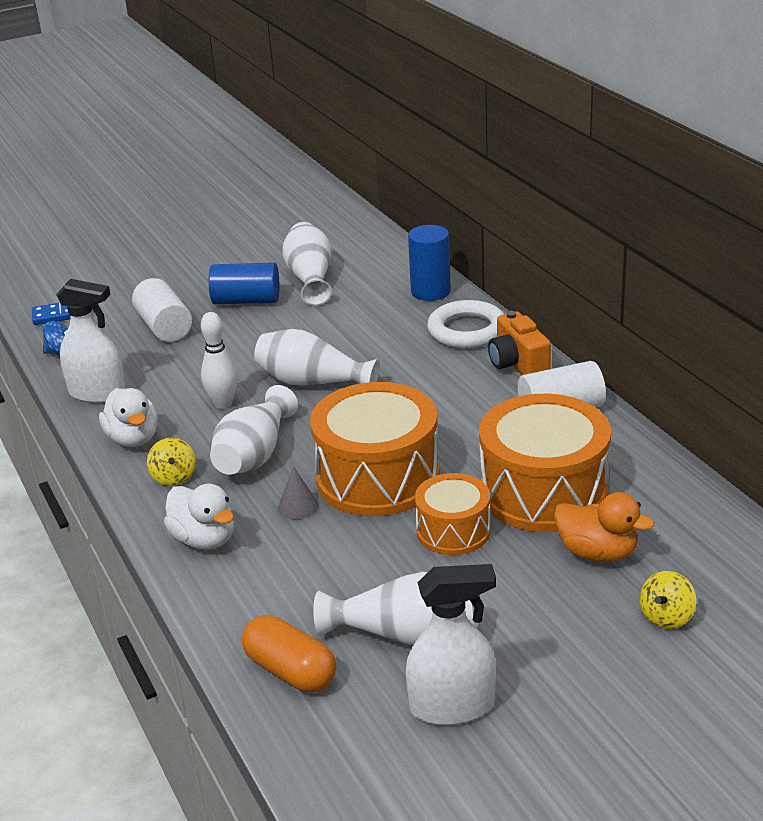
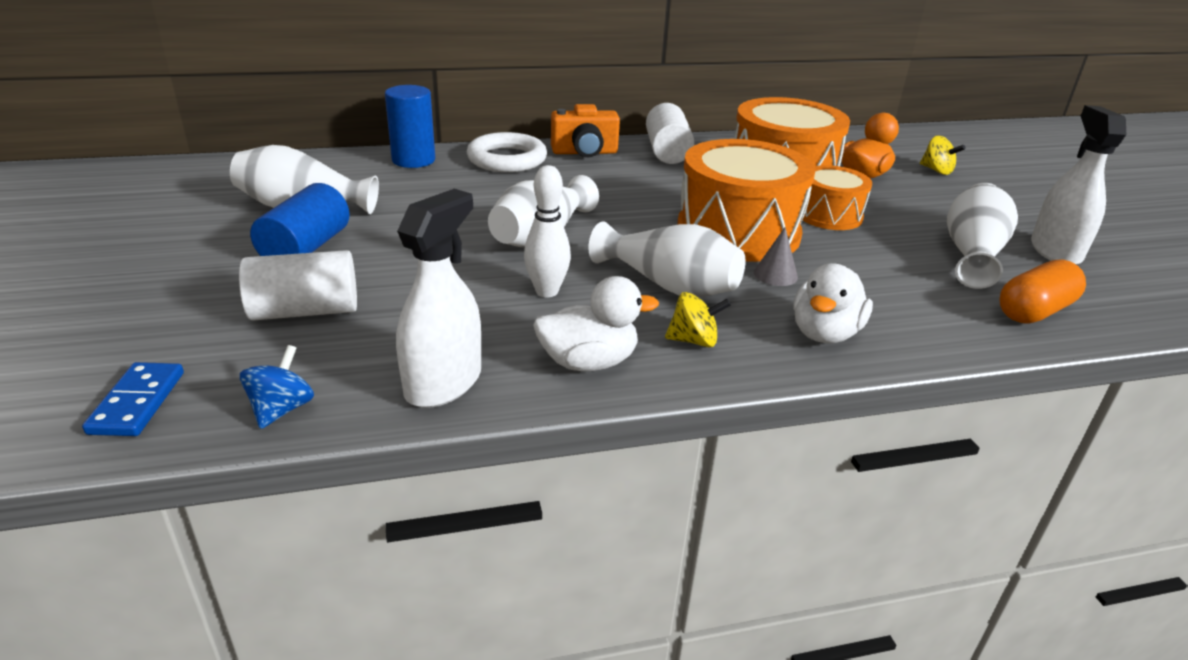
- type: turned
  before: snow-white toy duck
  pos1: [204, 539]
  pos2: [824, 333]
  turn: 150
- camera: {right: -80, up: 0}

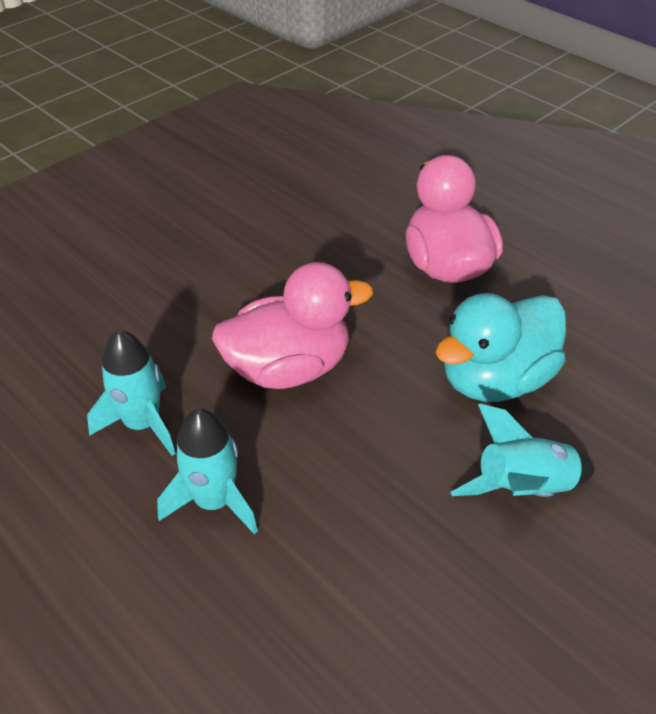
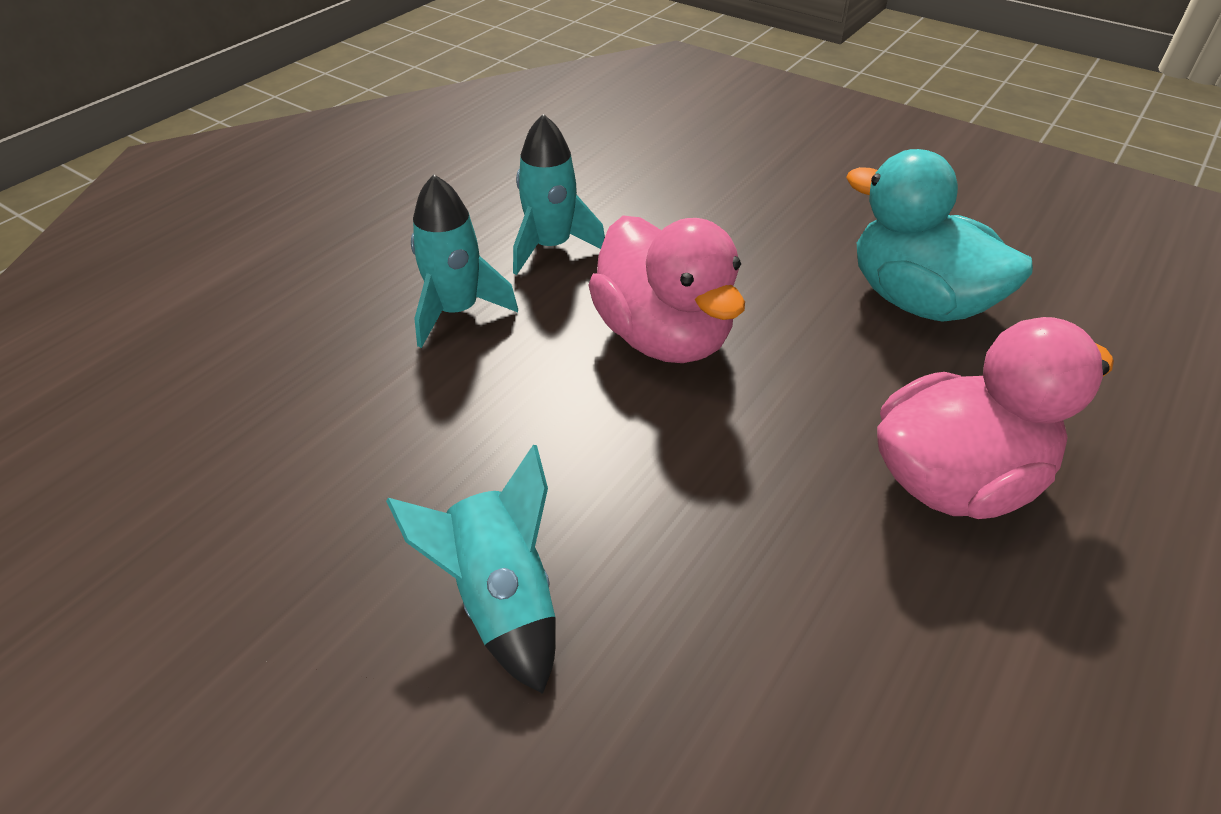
- type: moved
  before: turquoise toy duck
  pos1: [495, 380]
  pos2: [917, 301]
- camera: {right: 80, up: 0}

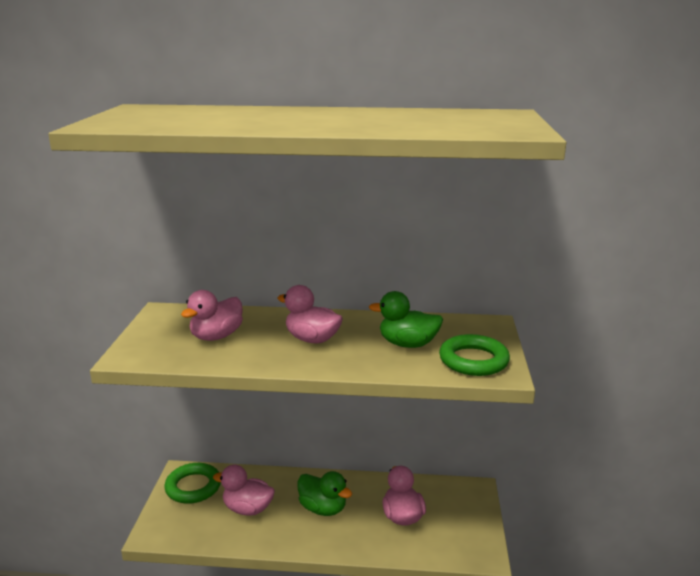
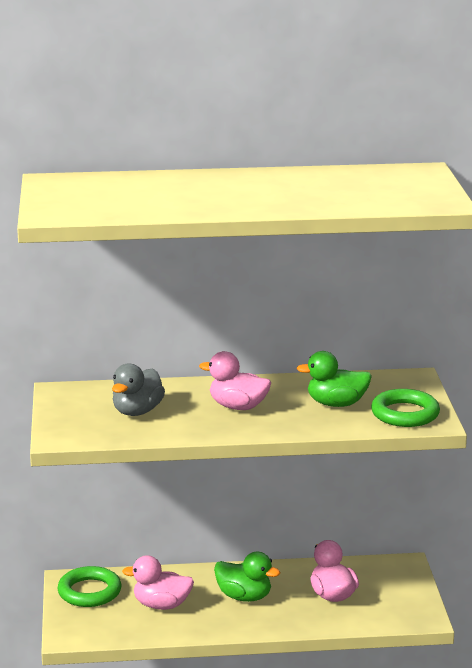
- type: recoloured
  before: pink toy duck
  after: ash-grey toy duck
  pos1: [216, 336]
  pos2: [137, 411]
- camera: {right: -10, up: 0}

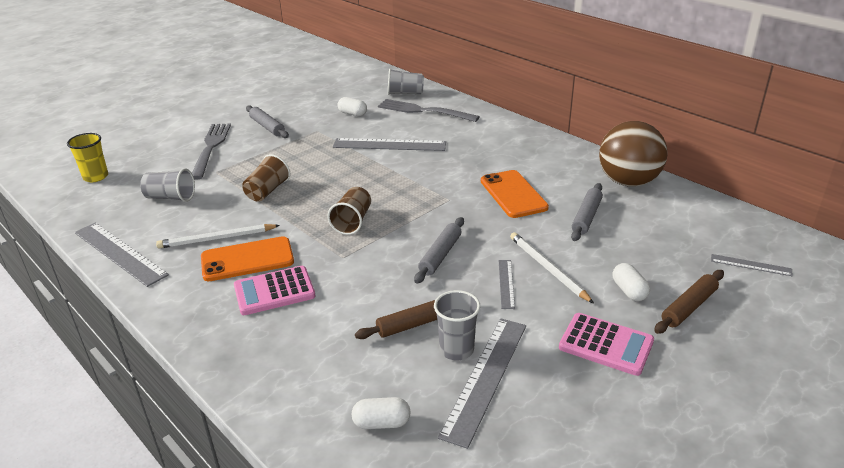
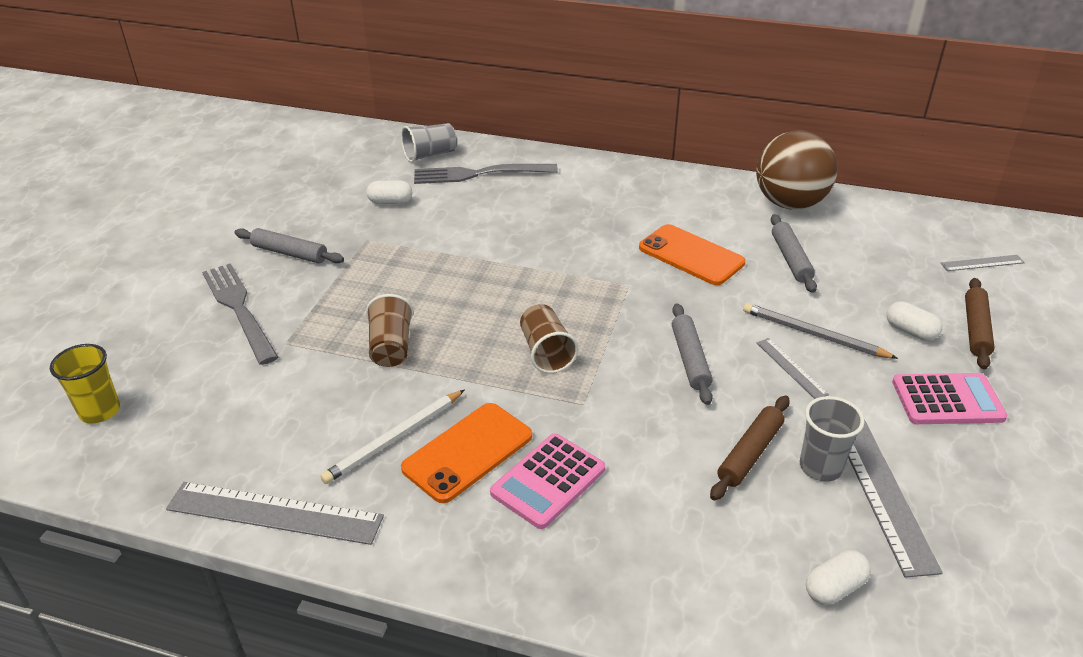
- type: removed
  before: ash-grey straightedge
  pos1: [389, 145]
- type: removed
  before: ash-grey beaker
  pos1: [170, 197]
- type: recoloured
  before: snow-white pencil
  after: ash-grey pencil
  pos1: [548, 269]
  pos2: [814, 334]
- camera: {right: -30, up: 5}

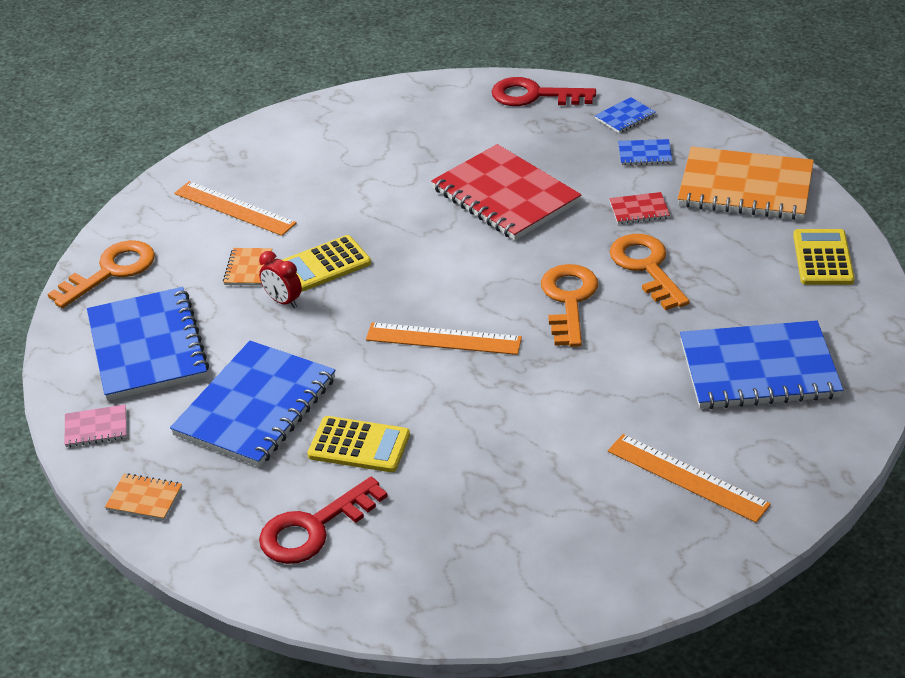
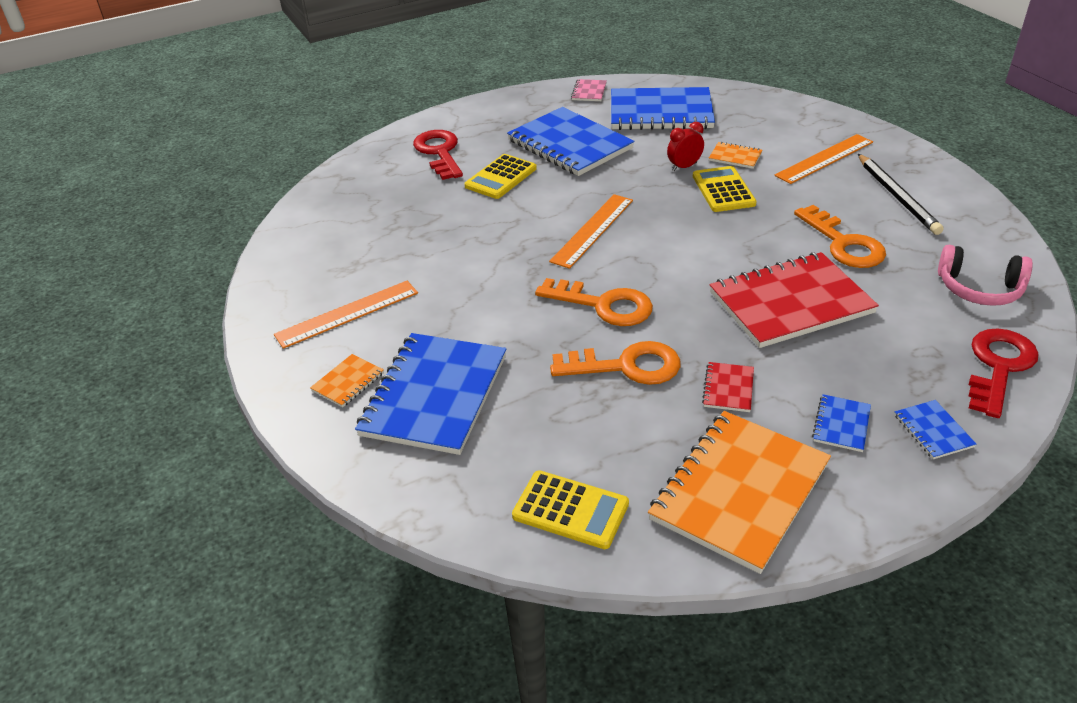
- type: moved
  before: orange latchkey
  pos1: [111, 271]
  pos2: [843, 243]
- type: moved
  before: orange exercise book
  pos1: [144, 499]
  pos2: [348, 382]
- type: added
  after: ebony pencil
  pos2: [897, 196]
- type: added
  after: pink headset
  pos2: [979, 289]
- camera: {right: 110, up: 0}

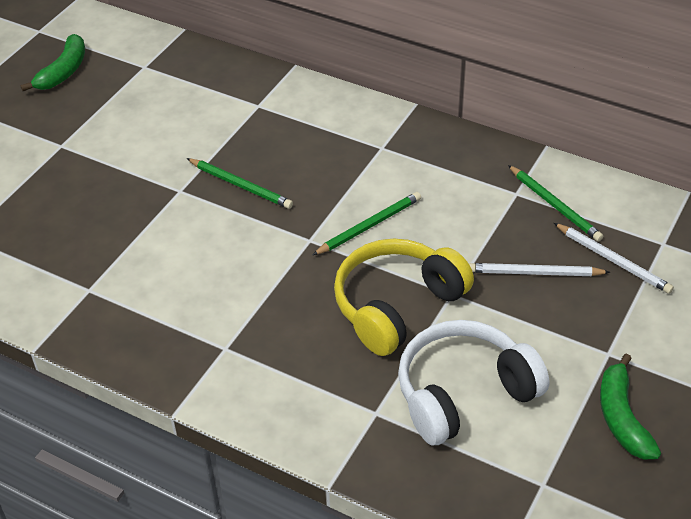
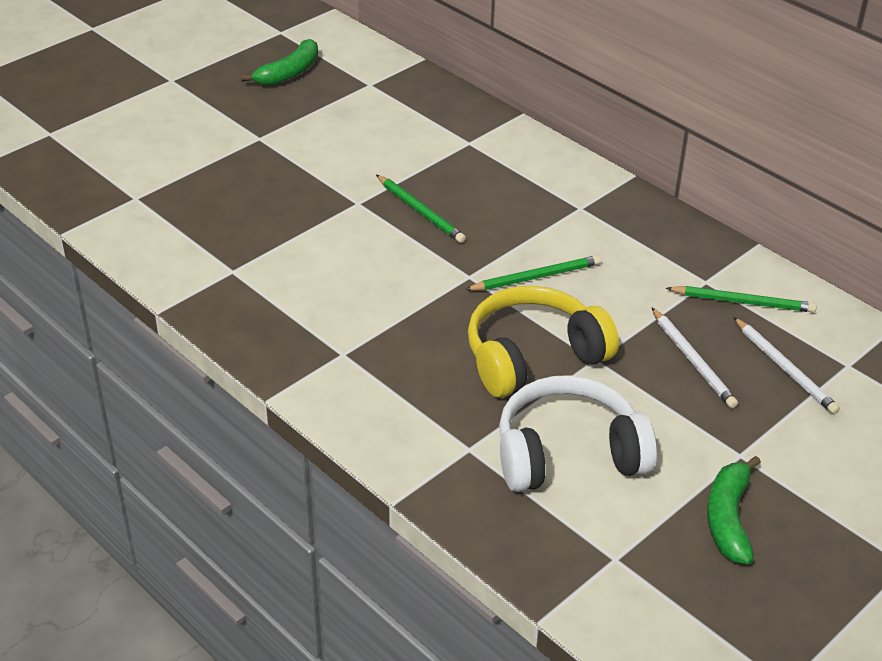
- type: turned
  before: green pencil
  pos1: [554, 205]
  pos2: [743, 302]
  turn: -60
- type: turned
  before: snow-white pencil
  pos1: [534, 273]
  pos2: [693, 360]
  turn: -135
- camera: {right: 15, up: -5}

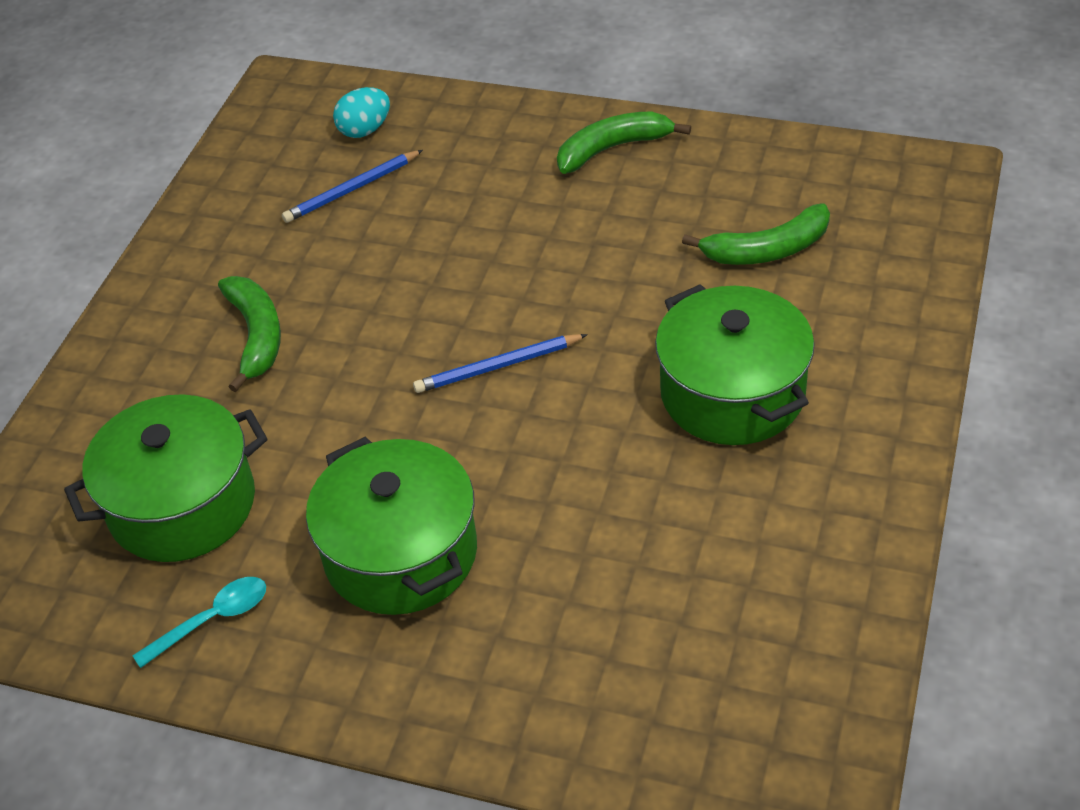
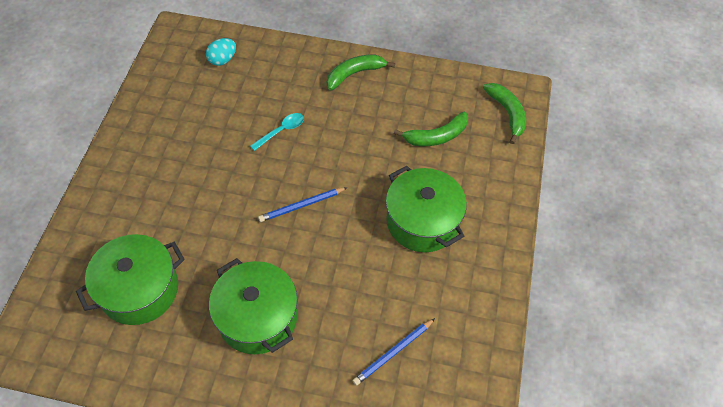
- type: moved
  before: cobalt pencil
  pos1: [352, 190]
  pos2: [393, 353]
- type: moved
  before: green banana
  pos1: [256, 336]
  pos2: [507, 113]
- type: moved
  before: turquoise spoon
  pos1: [212, 620]
  pos2: [281, 131]
- camera: {right: -10, up: 10}

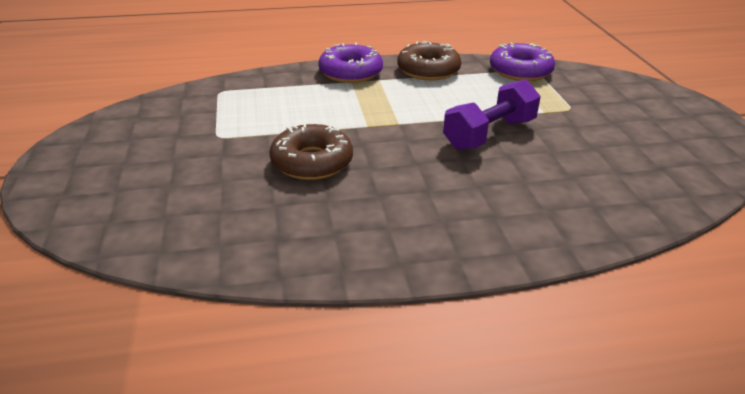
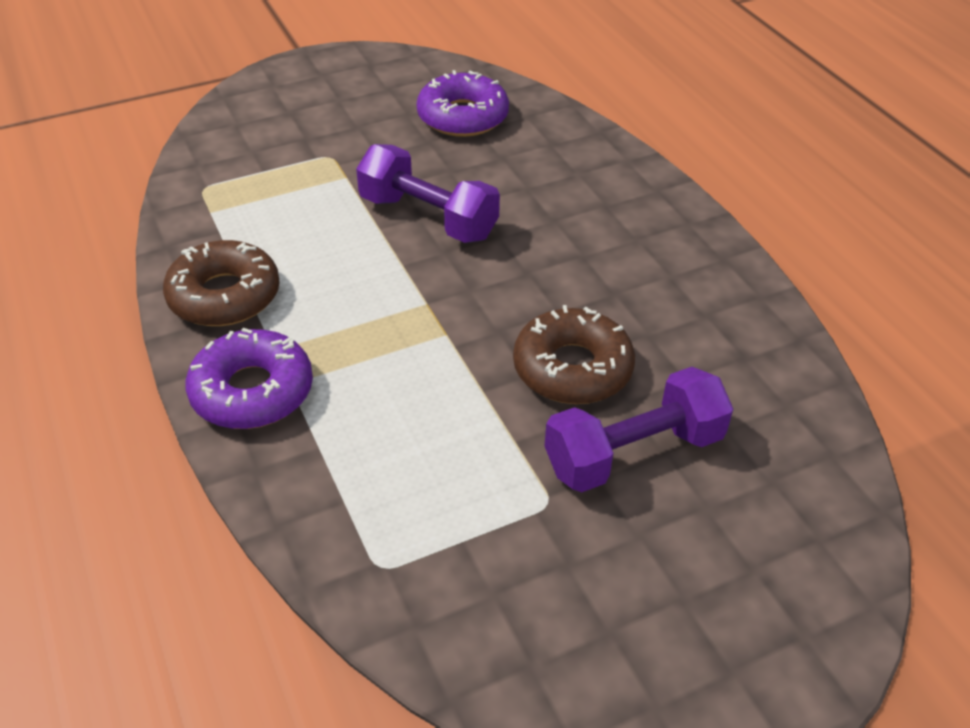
- type: moved
  before: violet donut
  pos1: [520, 71]
  pos2: [462, 117]
- type: added
  after: violet hand weight
  pos2: [633, 453]
- camera: {right: -105, up: 10}

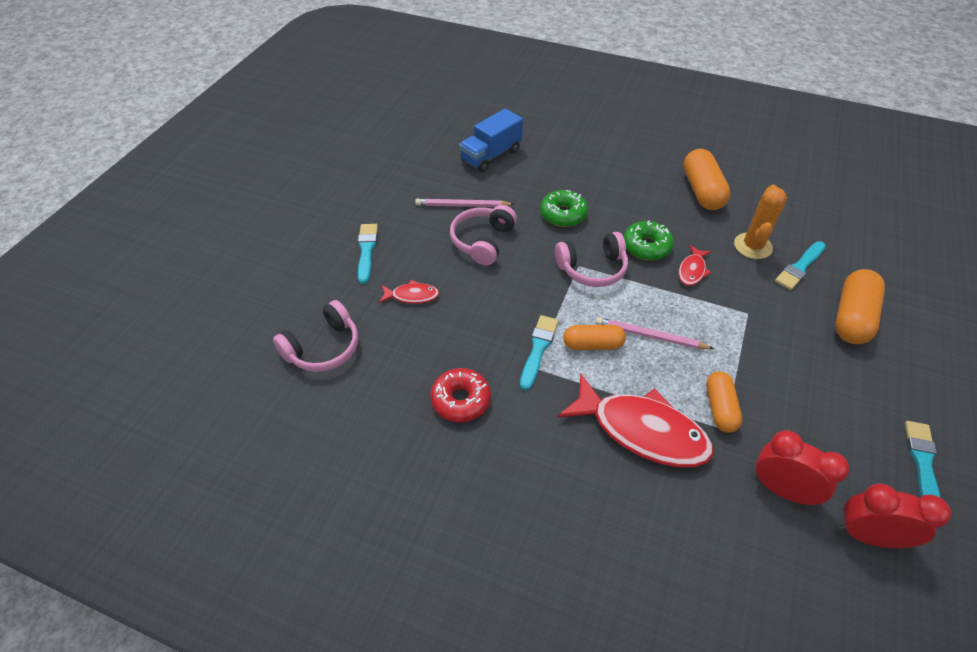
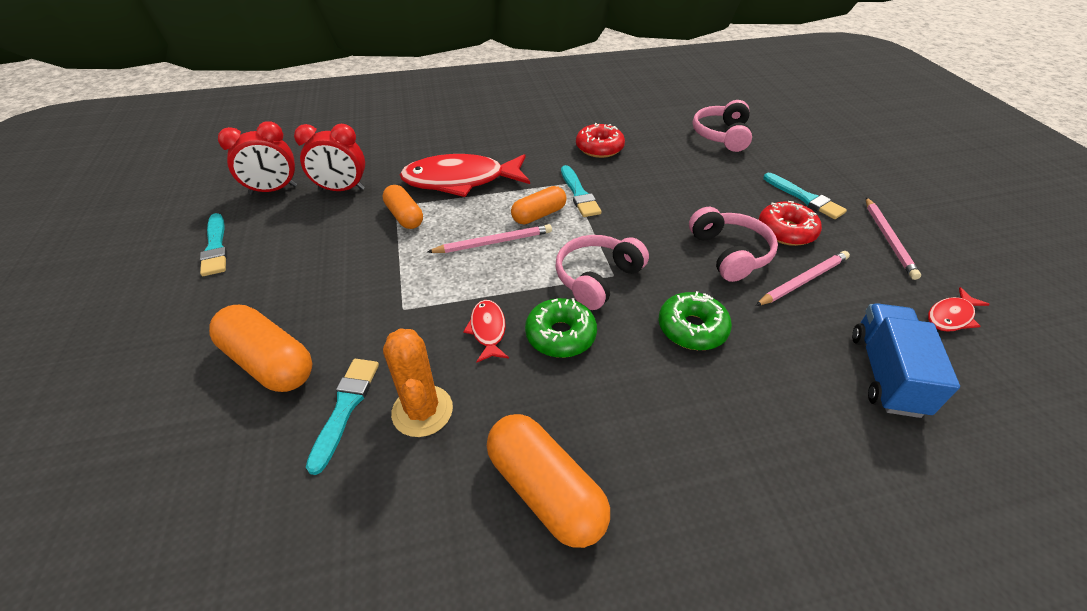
- type: turned
  before: orange pill
  pos1: [852, 317]
  pos2: [269, 362]
  turn: -45
- type: moved
  before: crimson fish figure
  pos1: [412, 296]
  pos2: [951, 316]
- type: added
  after: pink pencil
  pos2: [888, 239]
- type: added
  after: crimson donut
  pos2: [786, 231]
- camera: {right: 145, up: -5}

